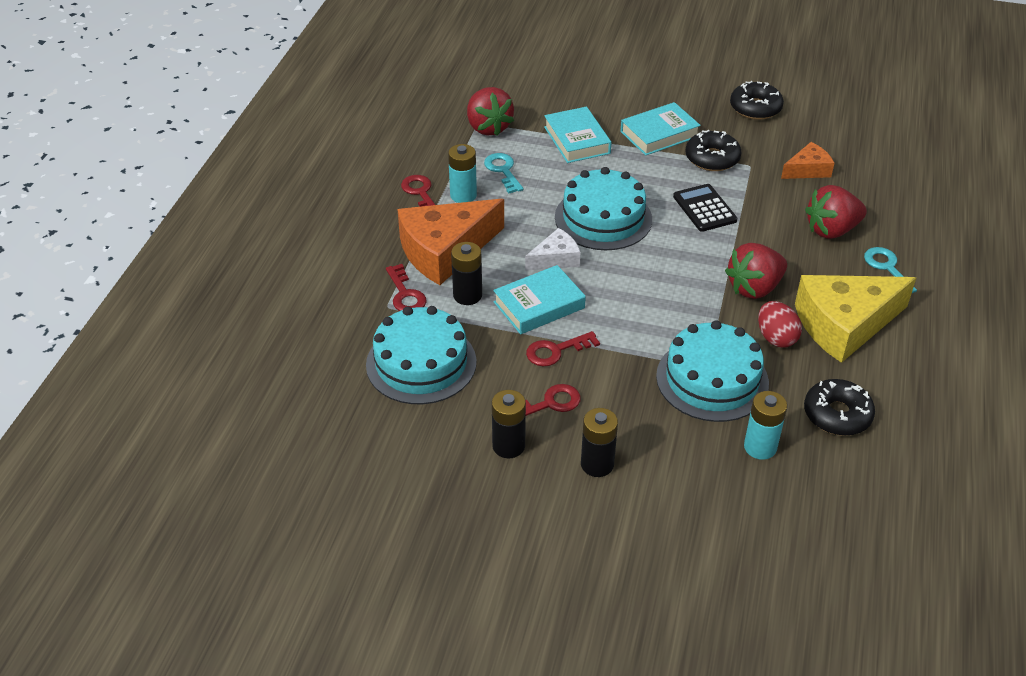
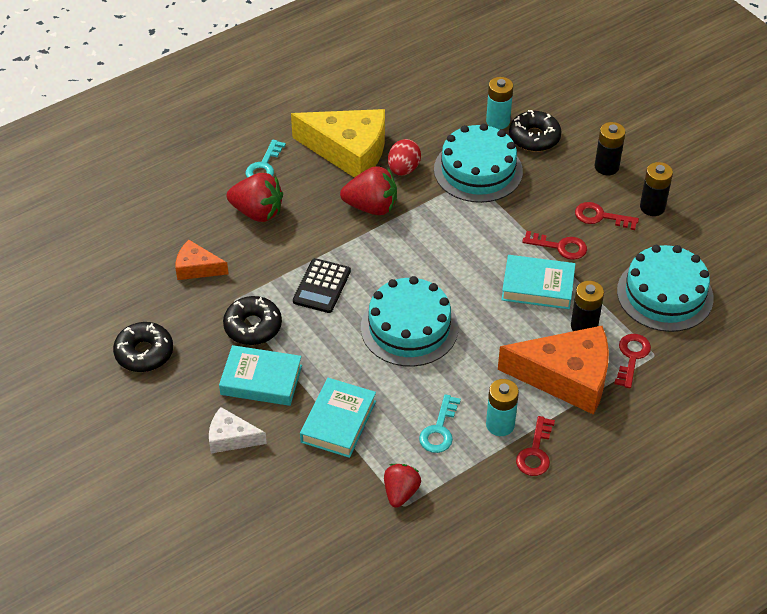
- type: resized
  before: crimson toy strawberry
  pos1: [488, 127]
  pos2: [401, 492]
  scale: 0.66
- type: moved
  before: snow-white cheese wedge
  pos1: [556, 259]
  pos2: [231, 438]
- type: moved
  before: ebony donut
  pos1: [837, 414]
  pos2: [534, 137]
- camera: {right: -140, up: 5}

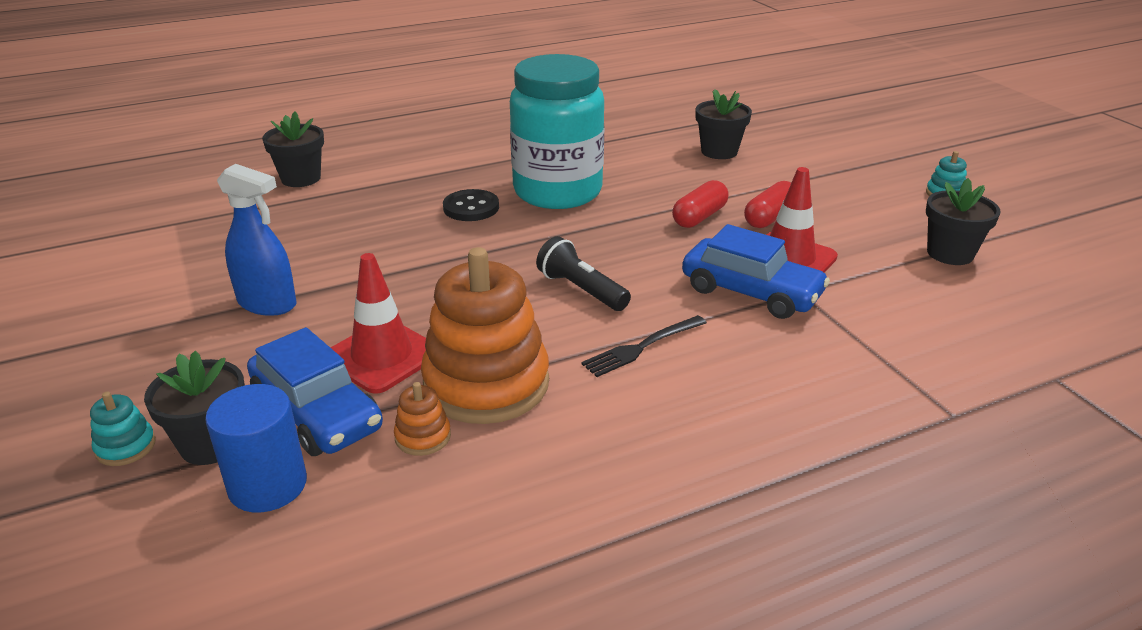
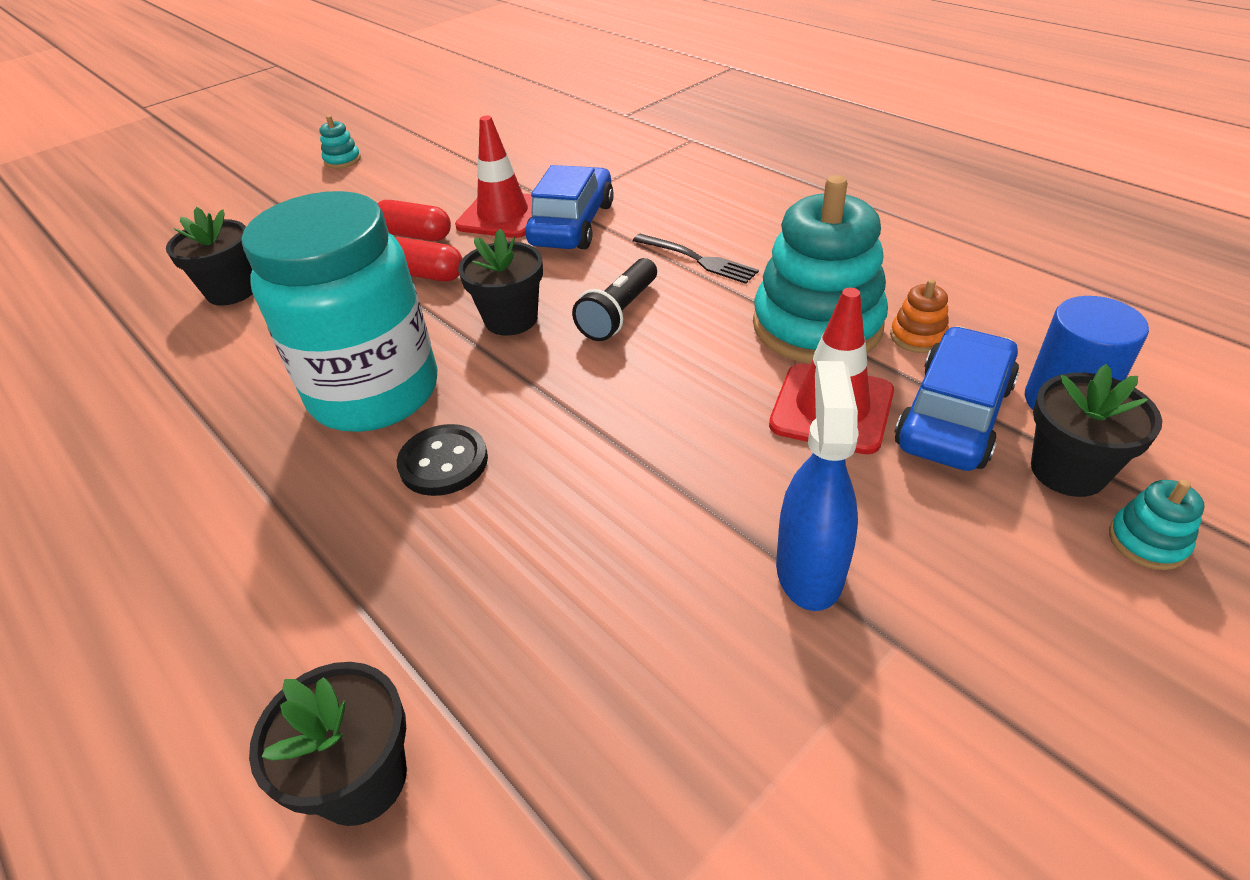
- type: moved
  before: ebony flower pot
  pos1: [950, 253]
  pos2: [511, 319]
- type: recoloured
  before: orange stacking toy
  after: turquoise stacking toy
  pos1: [486, 384]
  pos2: [817, 326]
- camera: {right: -105, up: 10}

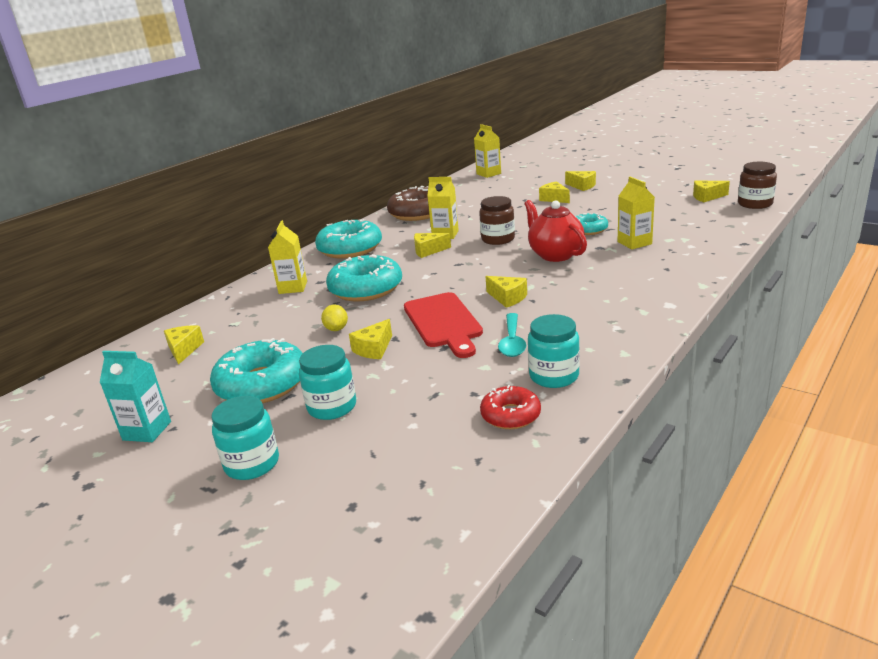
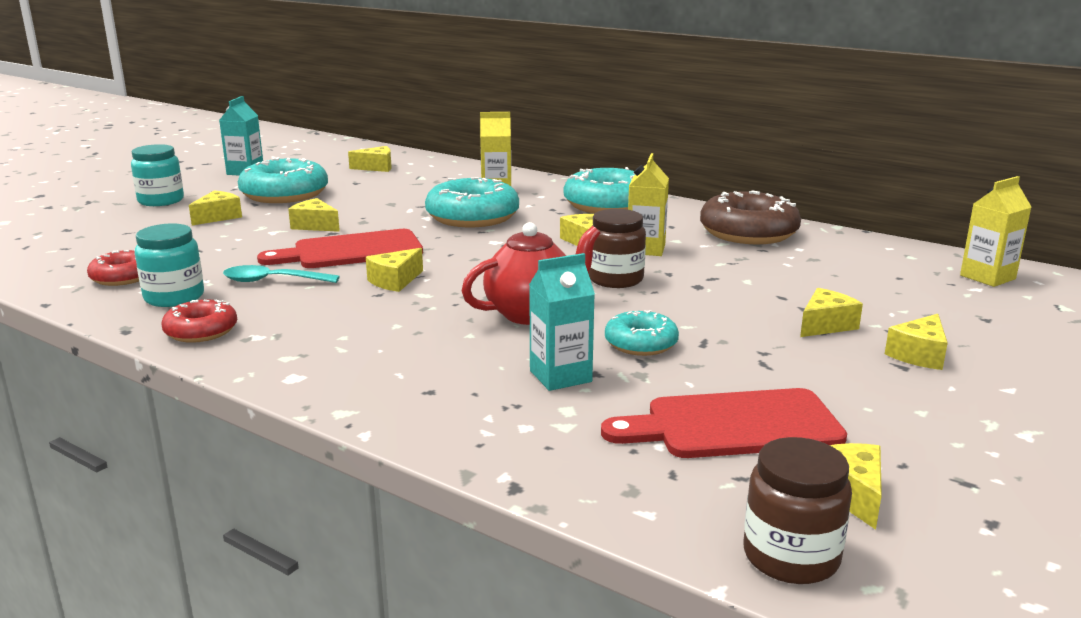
- type: recoloured
  before: golden juice carton
  after: turquoise juice carton
  pos1: [634, 243]
  pos2: [560, 376]
- type: removed
  before: golden toy lemon
  pos1: [336, 329]
- type: replaced
  before: turquoise jam jar
  after: golden cheese wedge
  pos1: [332, 407]
  pos2: [218, 217]
- type: added
  after: crimson donut
  pos2: [201, 331]
- type: added
  after: crimson chopping board
  pos2: [734, 425]
- camera: {right: 85, up: -5}

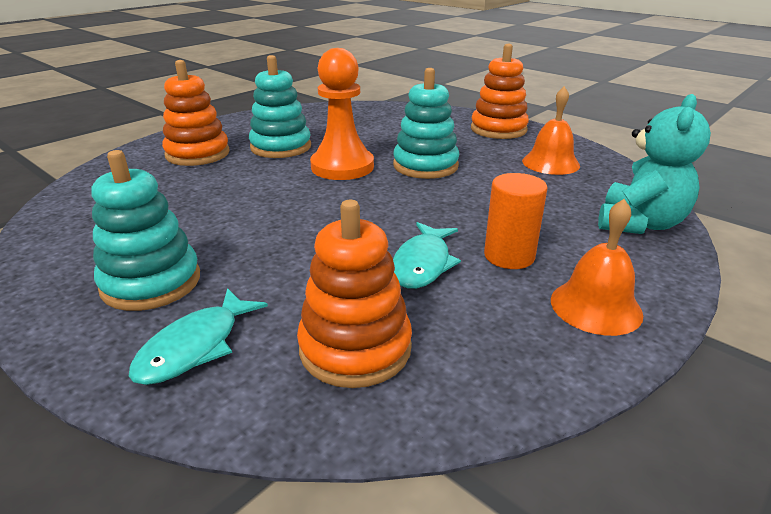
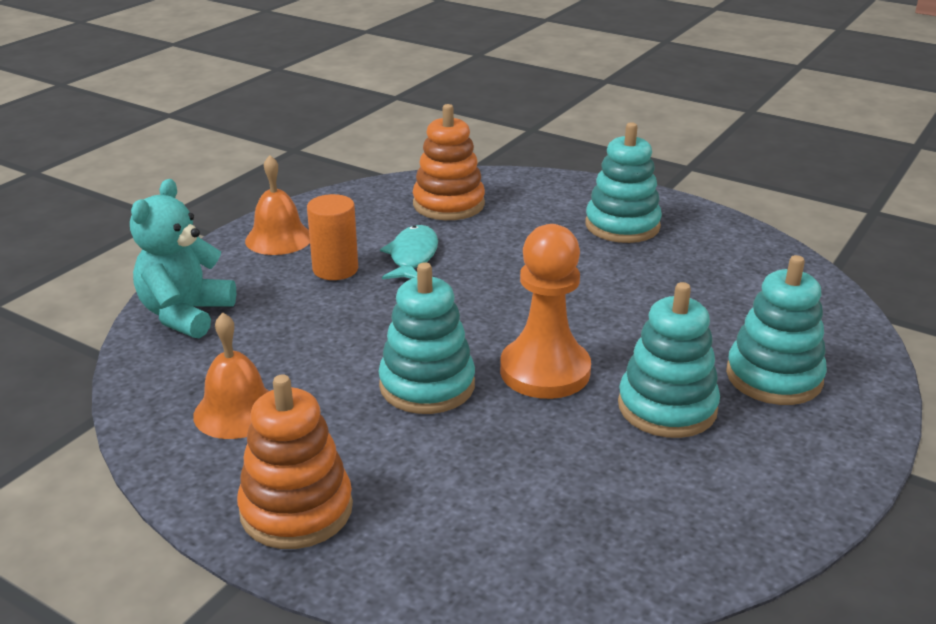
- type: recoloured
  before: orange stacking toy
  after: turquoise stacking toy
  pos1: [197, 154]
  pos2: [774, 377]
- type: removed
  before: turquoise fish figure
  pos1: [195, 347]
- camera: {right: 170, up: 0}

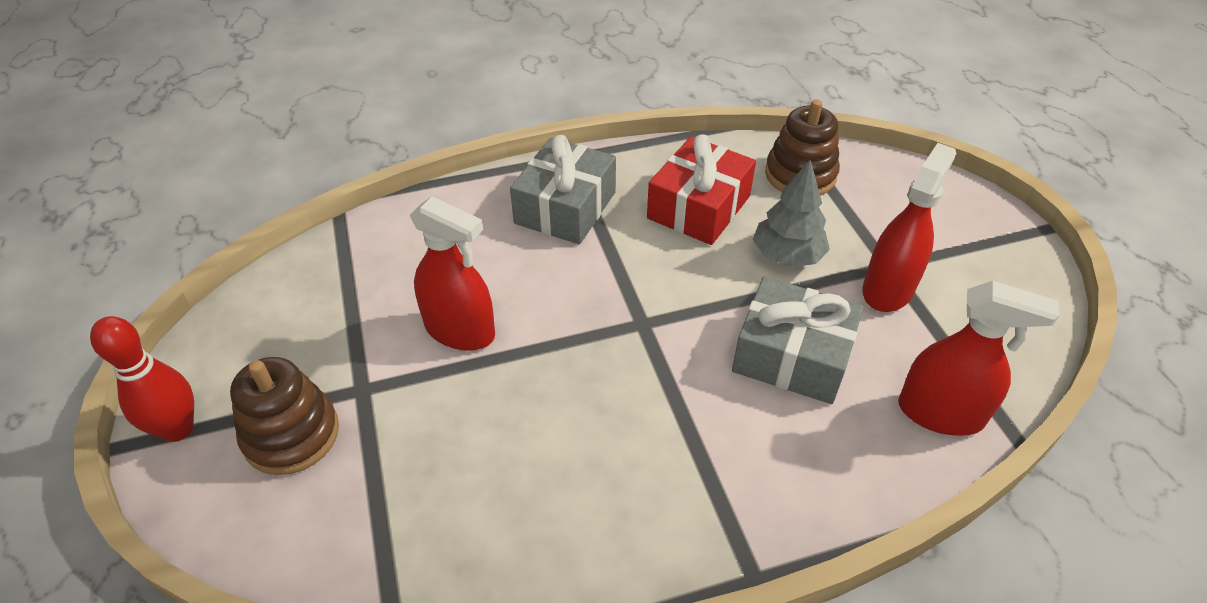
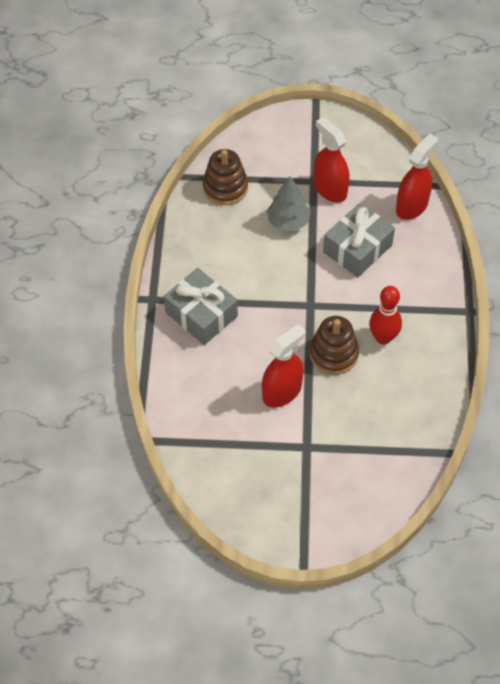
- type: removed
  before: crimson wrapped gift
  pos1: [699, 207]
- type: moved
  before: crimson skittle
  pos1: [178, 429]
  pos2: [383, 337]
- type: moved
  before: russet stacking toy
  pos1: [291, 434]
  pos2: [333, 354]
- camera: {right: -70, up: 10}

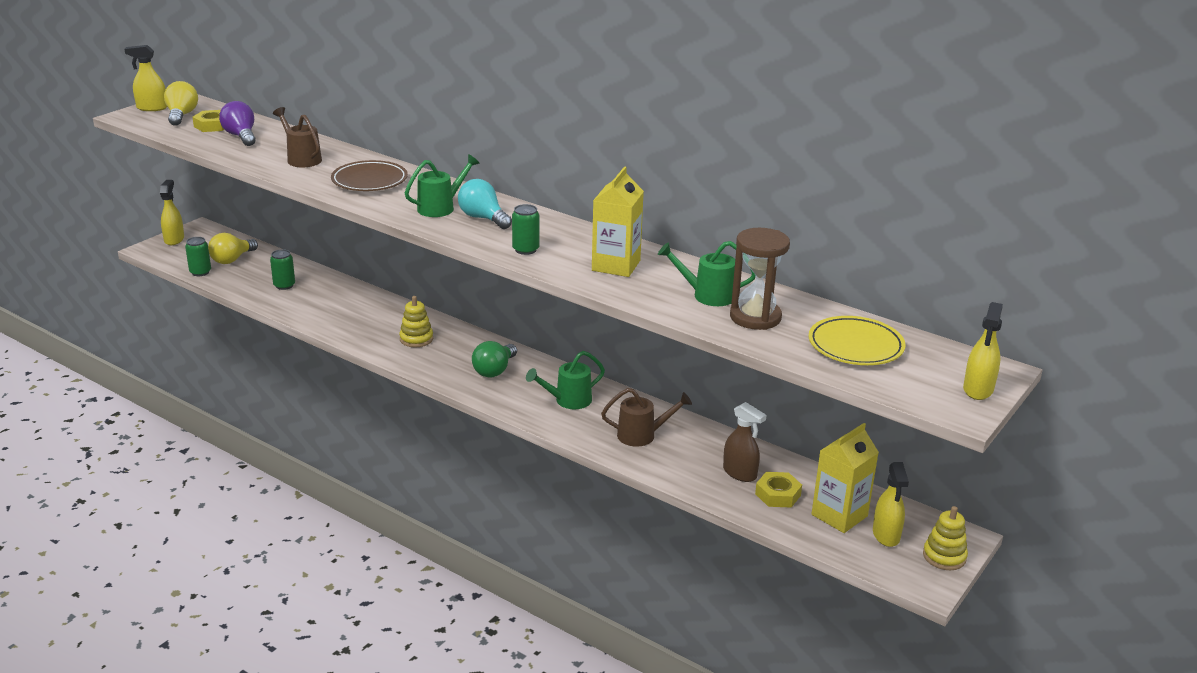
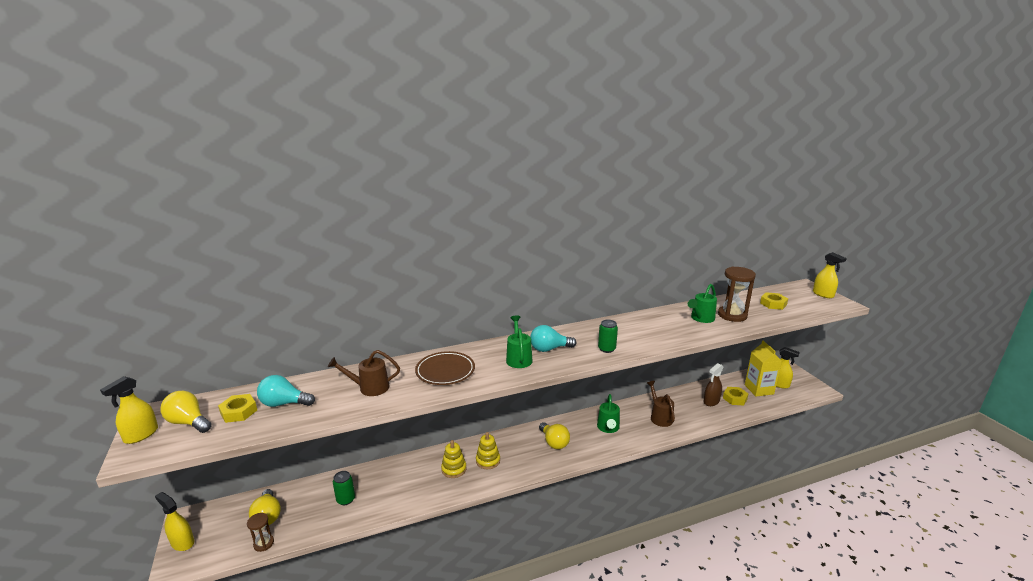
- type: recoloured
  before: violet lightbulb
  after: turquoise lightbulb
  pos1: [241, 136]
  pos2: [284, 403]
- type: removed
  before: golden juice carton
  pos1: [616, 265]
- type: replaced
  before: green tin
  after: russet sand timer
  pos1: [200, 272]
  pos2: [264, 543]
- type: replaced
  before: golden plate
  after: golden hex nut
  pos1: [855, 346]
  pos2: [773, 304]
- type: recoloured
  before: green lightbulb
  after: golden lightbulb
  pos1: [494, 370]
  pos2: [554, 442]
- type: turned
  before: russet watering can
  pos1: [642, 435]
  pos2: [659, 417]
  turn: -45
- type: turned
  before: russet sprayer
  pos1: [740, 473]
  pos2: [711, 401]
  turn: 150
- type: moved
  before: golden stacking toy
  pos1: [944, 556]
  pos2: [454, 469]
- camera: {right: -55, up: -5}

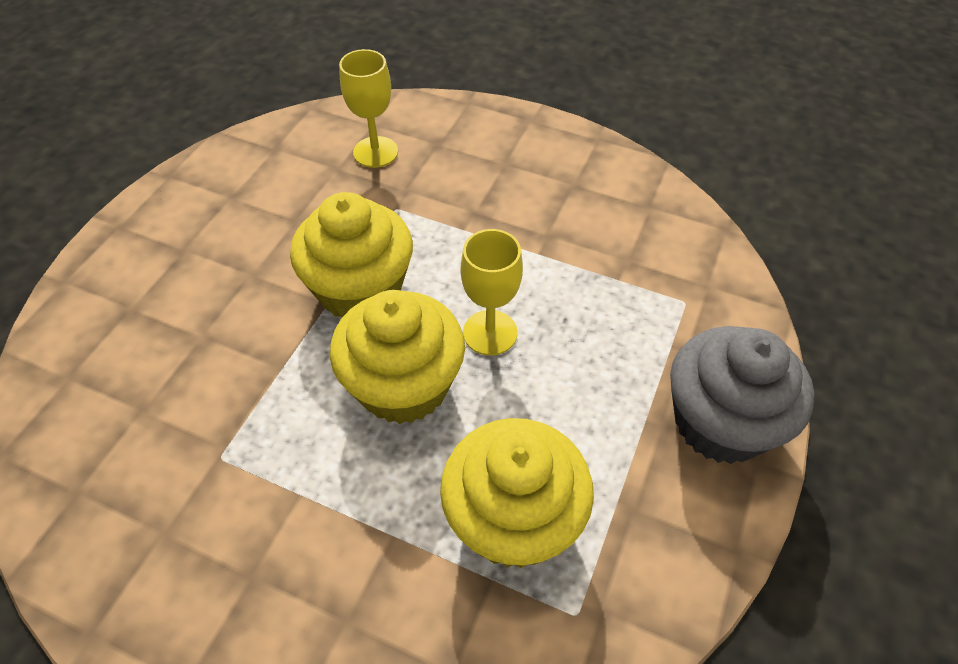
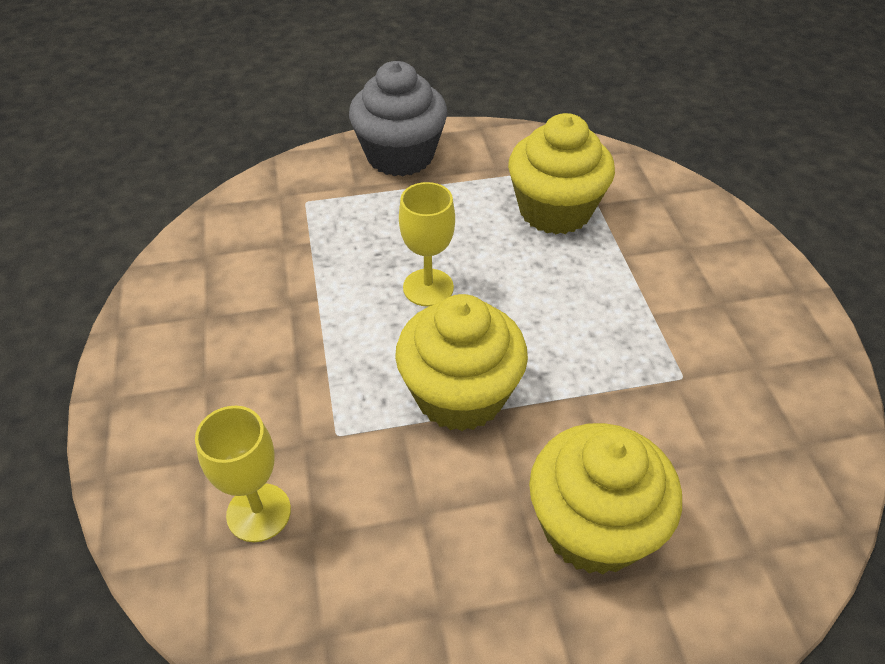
- type: moved
  before: golden cupcake
  pos1: [403, 385]
  pos2: [593, 527]
- camera: {right: -125, up: -5}

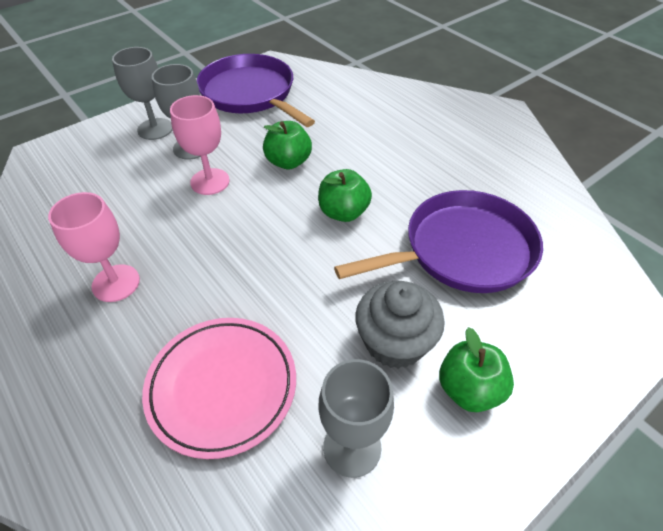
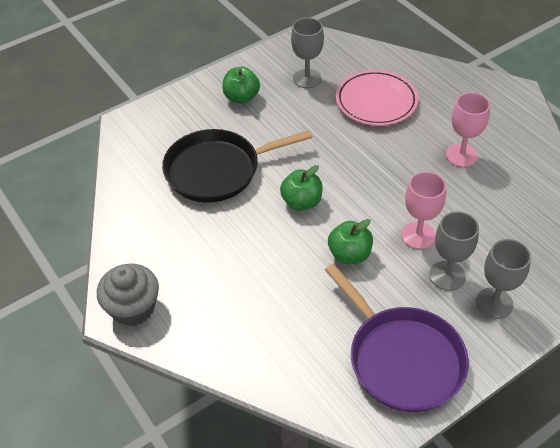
- type: recoloured
  before: violet skillet
  after: ebony skillet
  pos1: [462, 250]
  pos2: [217, 170]
- type: moved
  before: ash-grey cupcake
  pos1: [395, 342]
  pos2: [133, 308]
- camera: {right: -175, up: 0}

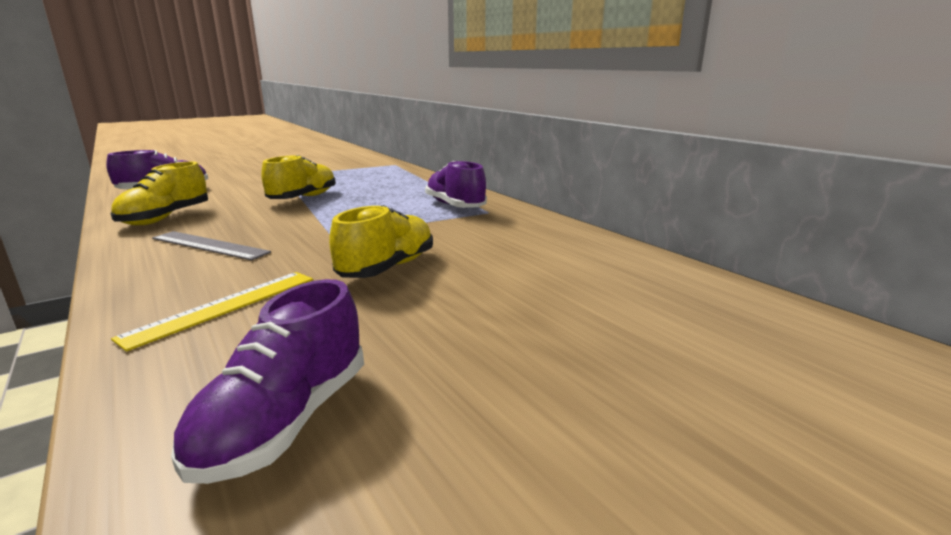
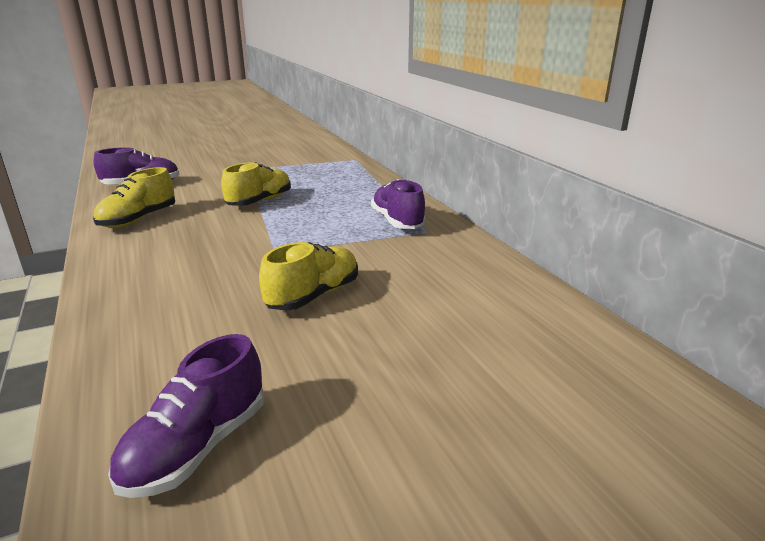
- type: removed
  before: ash-grey straightedge
  pos1: [209, 245]
- type: removed
  before: golden straightedge
  pos1: [224, 306]
- camera: {right: 10, up: 5}

